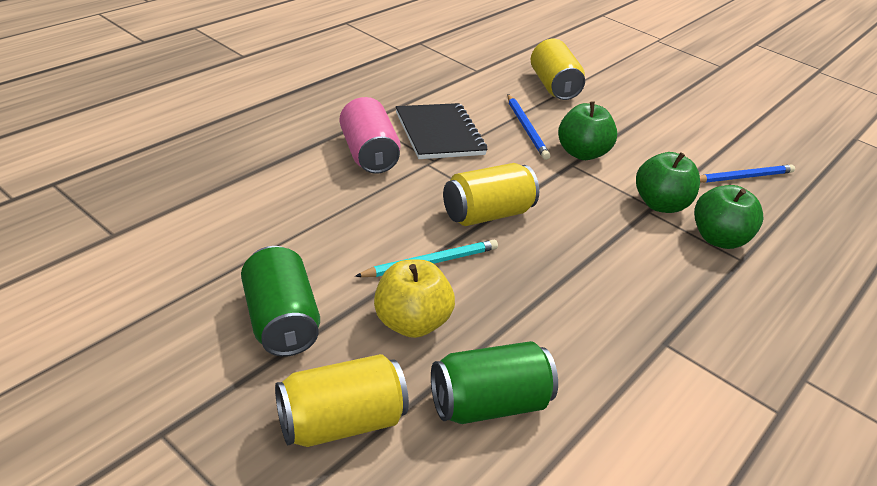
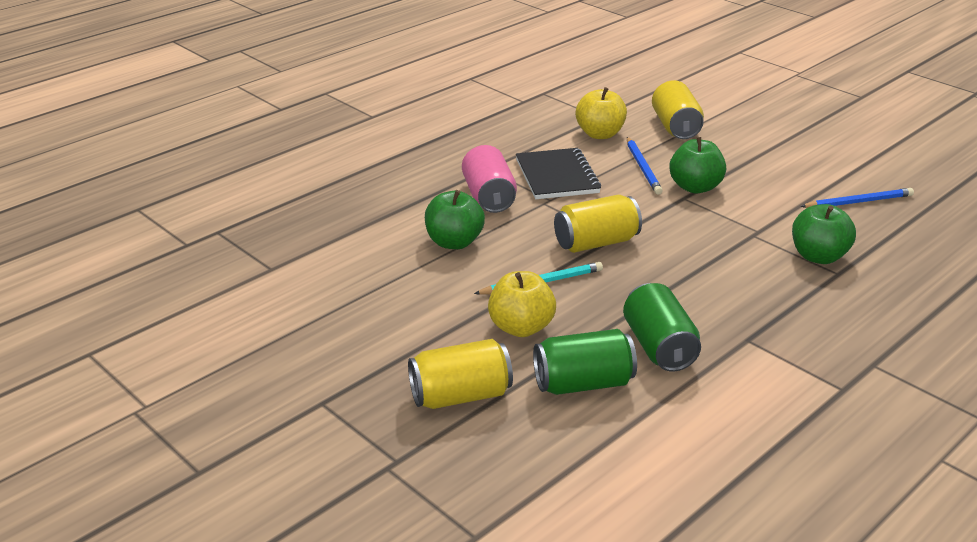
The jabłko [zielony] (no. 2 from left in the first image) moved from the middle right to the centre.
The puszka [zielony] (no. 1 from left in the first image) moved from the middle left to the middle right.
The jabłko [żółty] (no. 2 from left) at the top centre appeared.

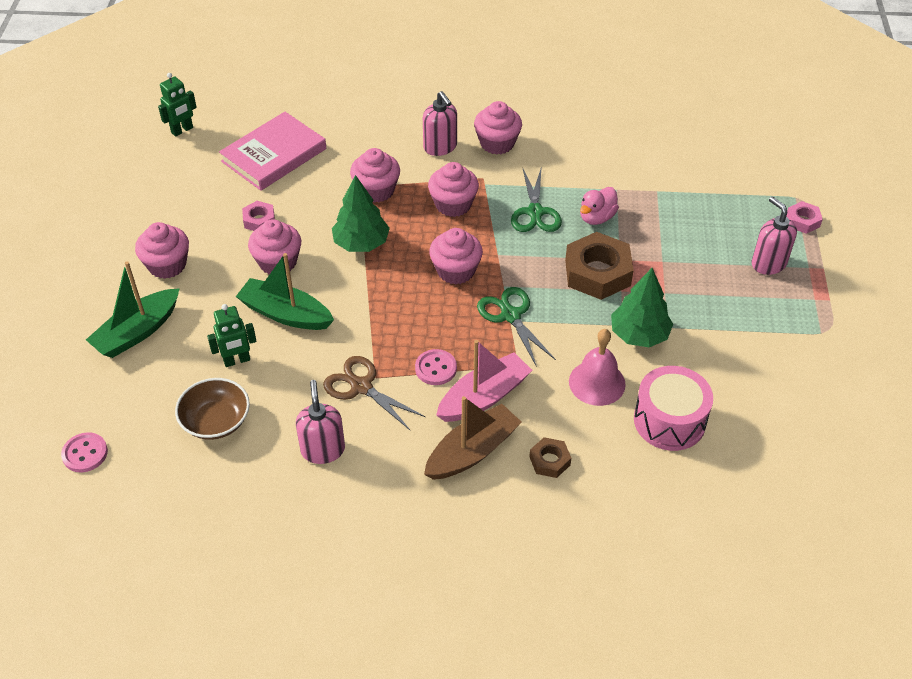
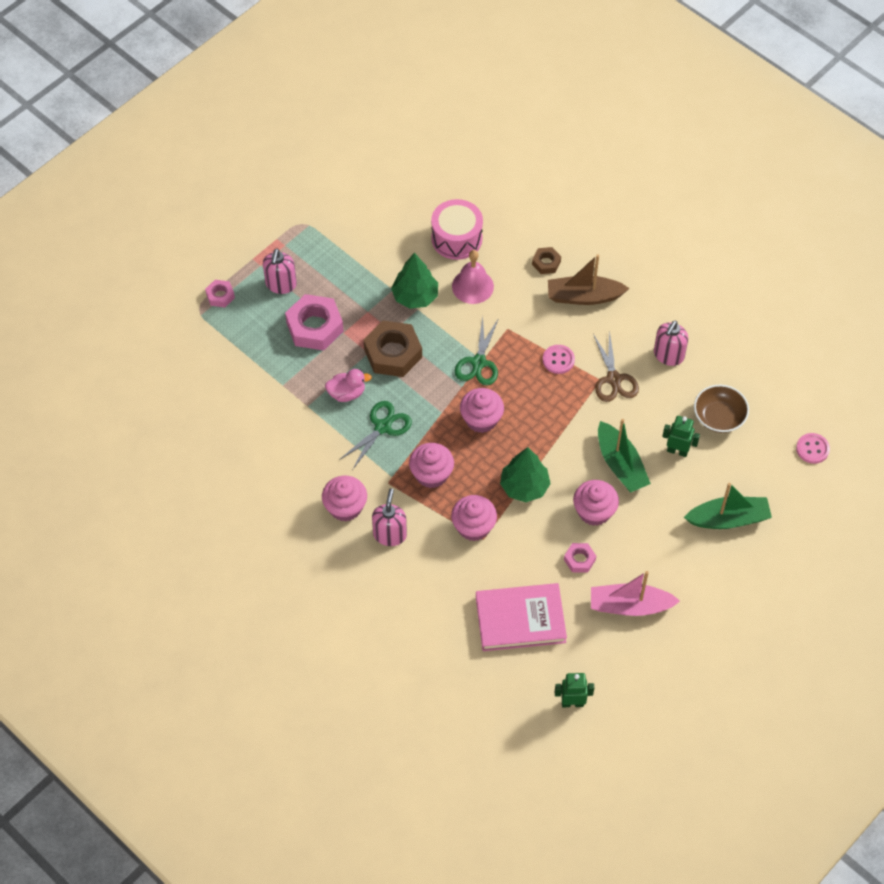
The muffinka [różowy] (no. 1 from left) at the middle left disappeared.
The łódka [różowy] moved from the centre to the bottom right.
The nakrętka [różowy] (no. 2 from left) at the centre appeared.

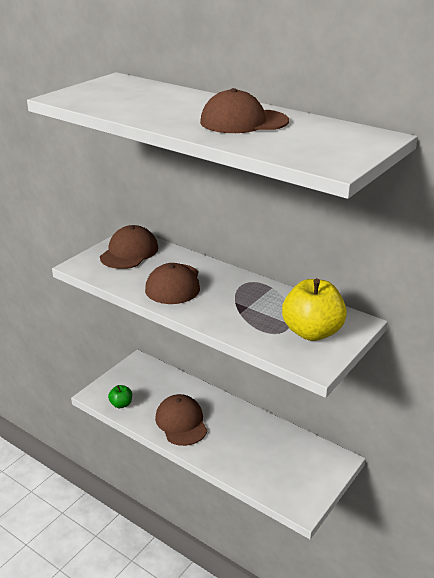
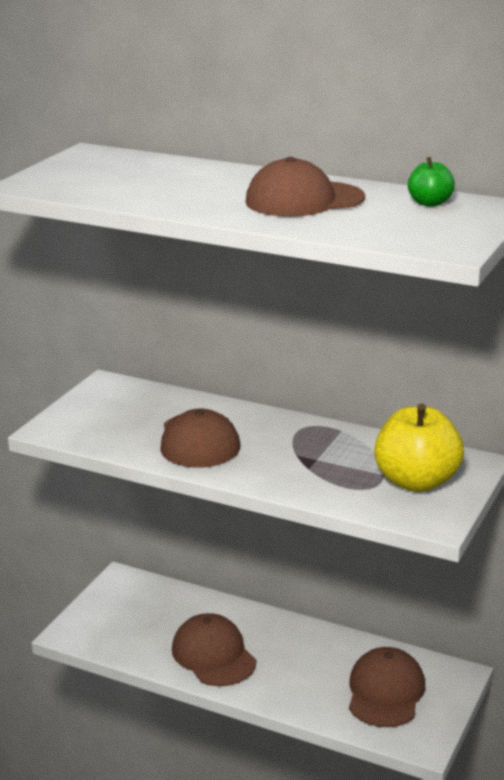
The czapka [brązowy] (no. 1 from left in the first image) moved from the middle left to the bottom right.
The jabłko [zielony] moved from the bottom left to the top right.

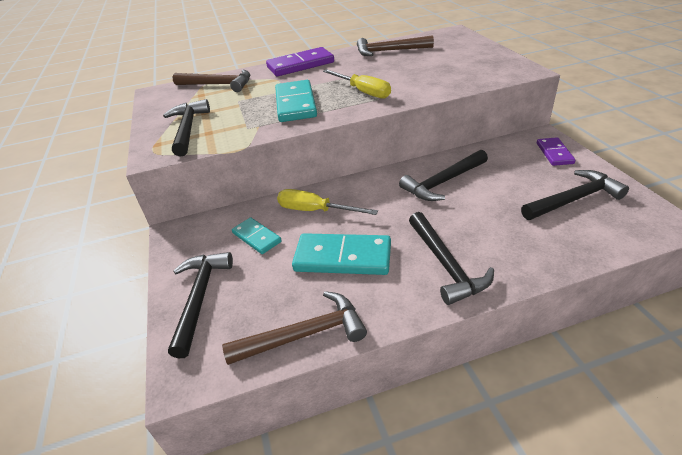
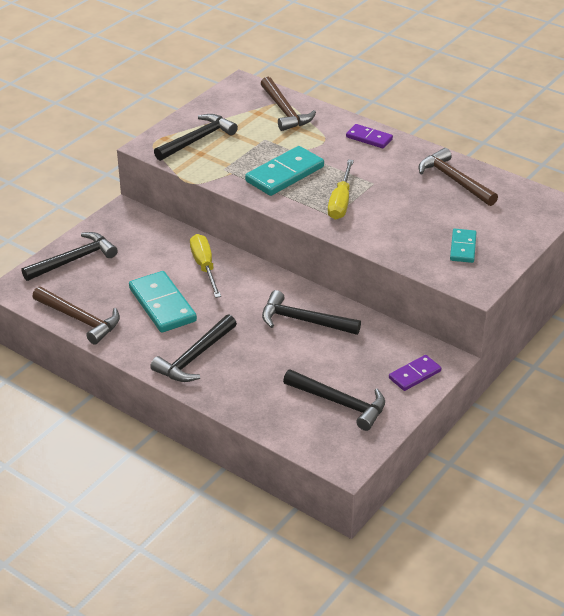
The kostka domina [fioletowy] (no. 1 from left) at the top centre changed to 0.58 times the size.
The kostka domina [turkusowy] (no. 1 from left in the first image) moved from the centre to the middle right.

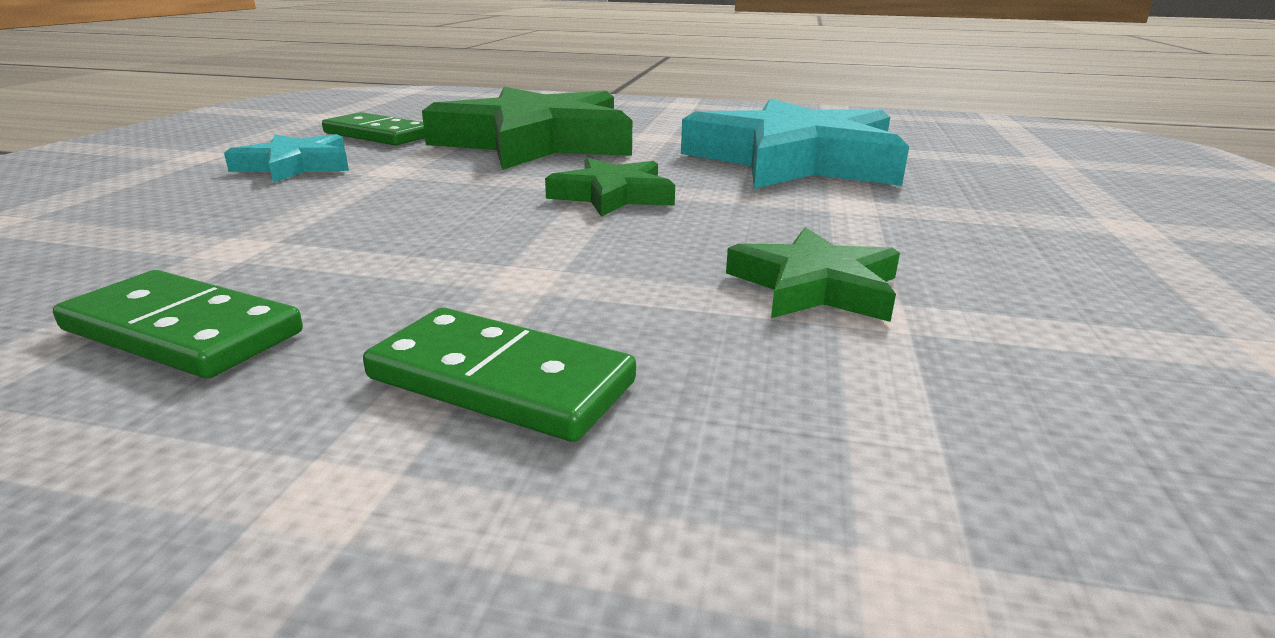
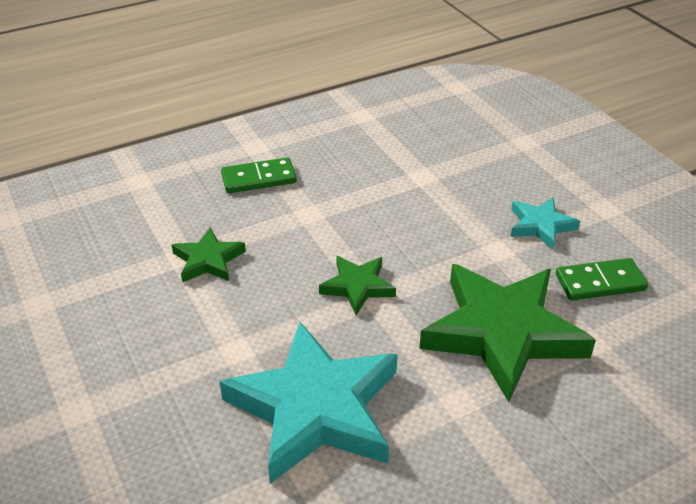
The kostka domina [zielony] (no. 1 from left) at the middle left disappeared.

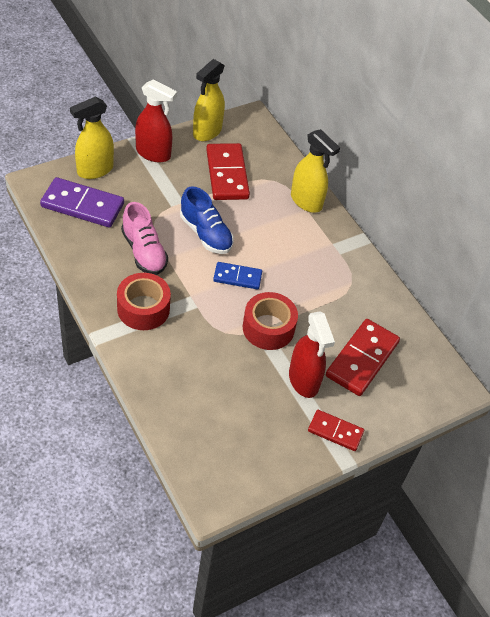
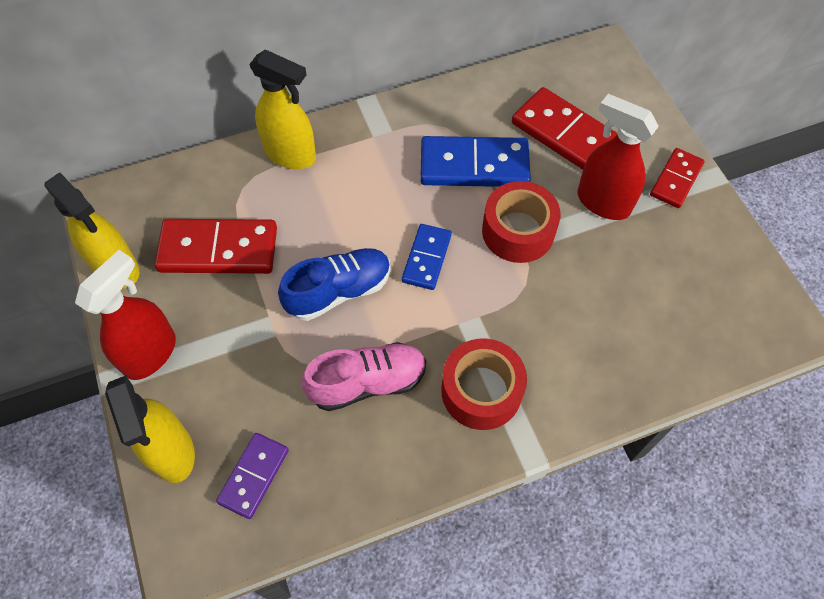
The spryskiwacz [żółty] (no. 3 from left) at the top centre turned 60 degrees clockwise.
The kostka domina [fioletowy] at the top left changed to 0.59 times the size.
The spryskiwacz [czerwony] (no. 2 from left) at the centre turned 135 degrees counterclockwise.
The kostka domina [niebieski] (no. 2 from left) at the top centre appeared.

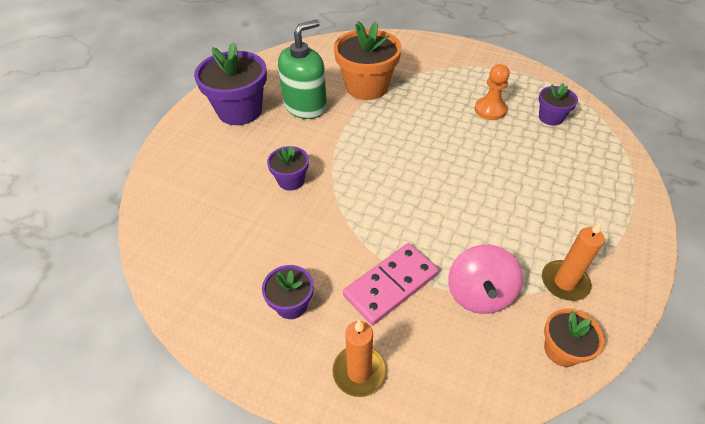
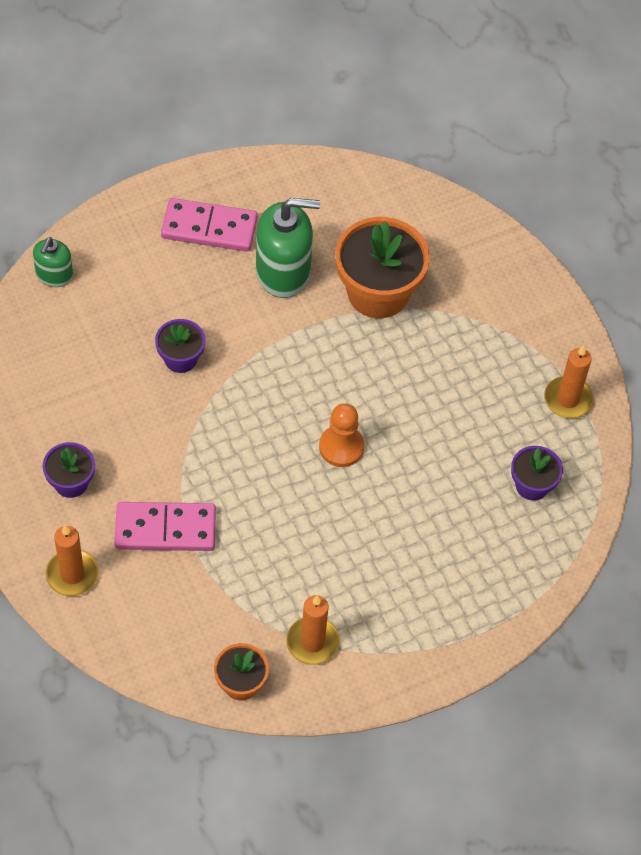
The doniczka [fioletowy] (no. 1 from left) at the top left was replaced by the kostka domina [różowy] (no. 2 from left) at the top left.
The pionek [pomarańczowy] moved from the top right to the centre.
The bączek [różowy] at the middle right disappeared.
The dozownik mydła [zielony] (no. 1 from left) at the top left appeared.
The świeca [pomarańczowy] (no. 3 from left) at the middle right appeared.

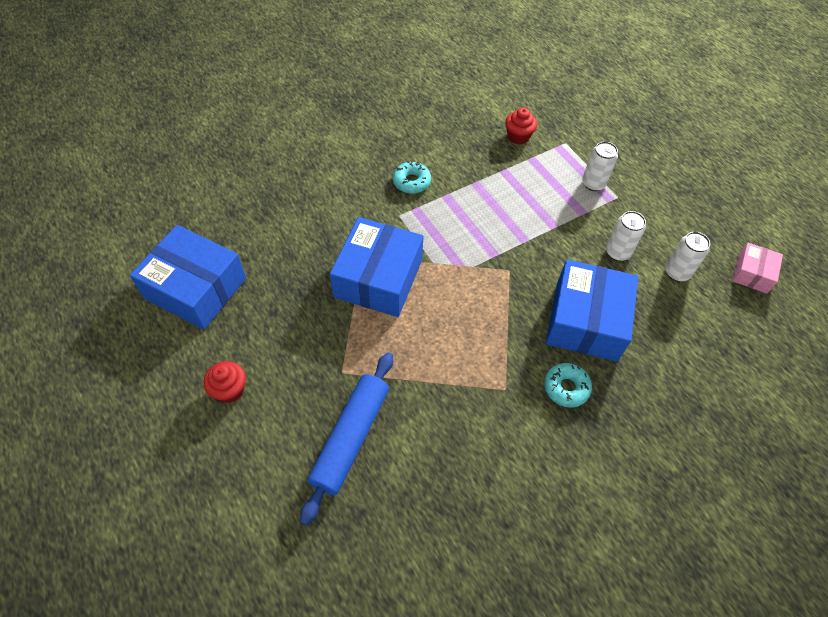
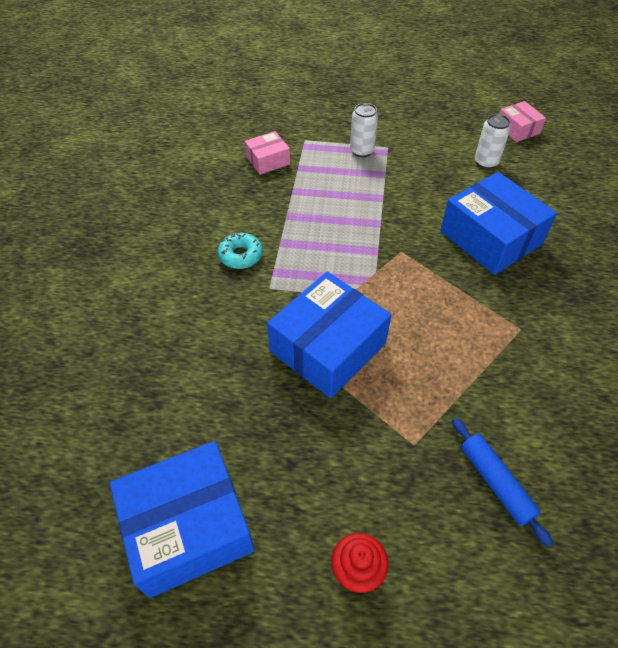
The muffinka [czerwony] (no. 2 from left) at the top centre was replaced by the pudełko [różowy] (no. 1 from left) at the top centre.
The puszka [biały] (no. 2 from left) at the middle right disappeared.
The pudełko [niebieski] (no. 2 from left) at the centre turned 75 degrees clockwise.
The wałek do ciasta [niebieski] at the bottom centre changed to 0.65 times the size.
The donut [turkusowy] (no. 2 from left) at the middle right disappeared.

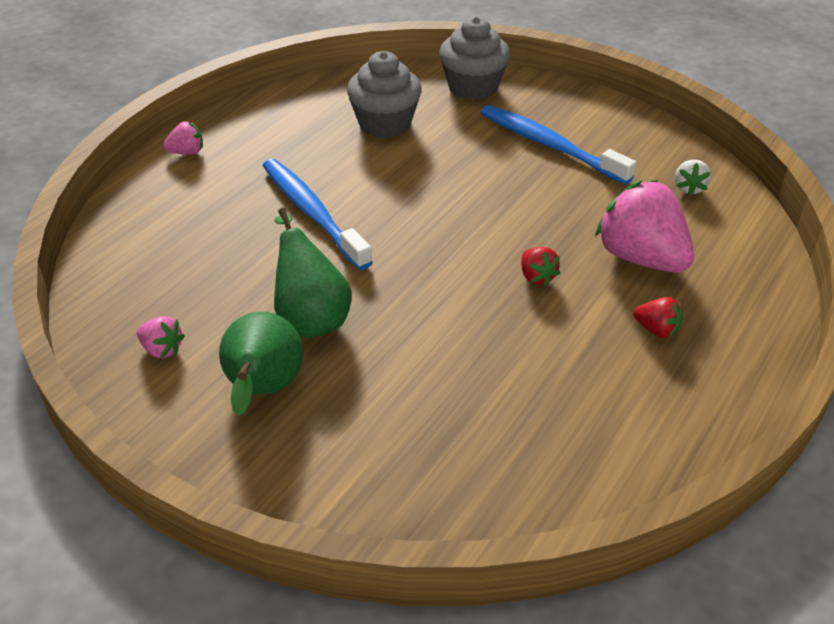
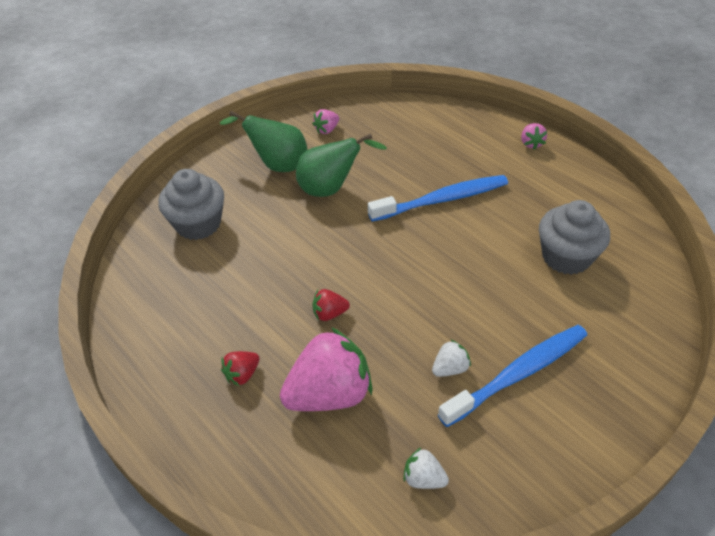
The muffinka [szary] (no. 2 from left in the first image) moved from the top centre to the middle left.
The truskawka [biały] (no. 2 from left) at the bottom centre appeared.

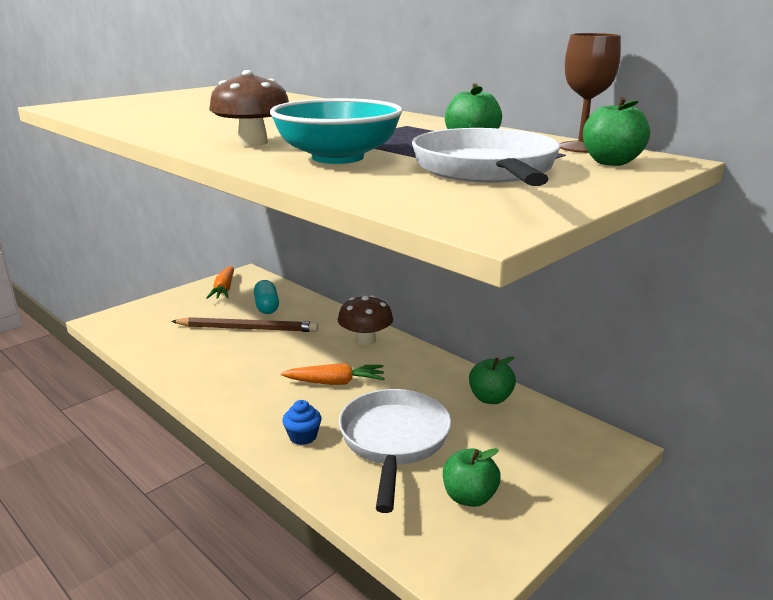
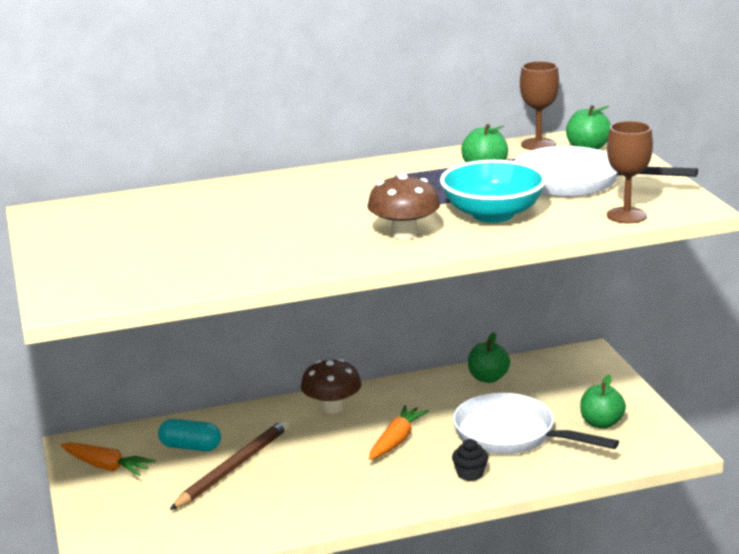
The muffinka [niebieski] at the bottom centre became the muffinka [czarny] at the bottom centre.
The kielich [brązowy] (no. 2 from left) at the top right appeared.

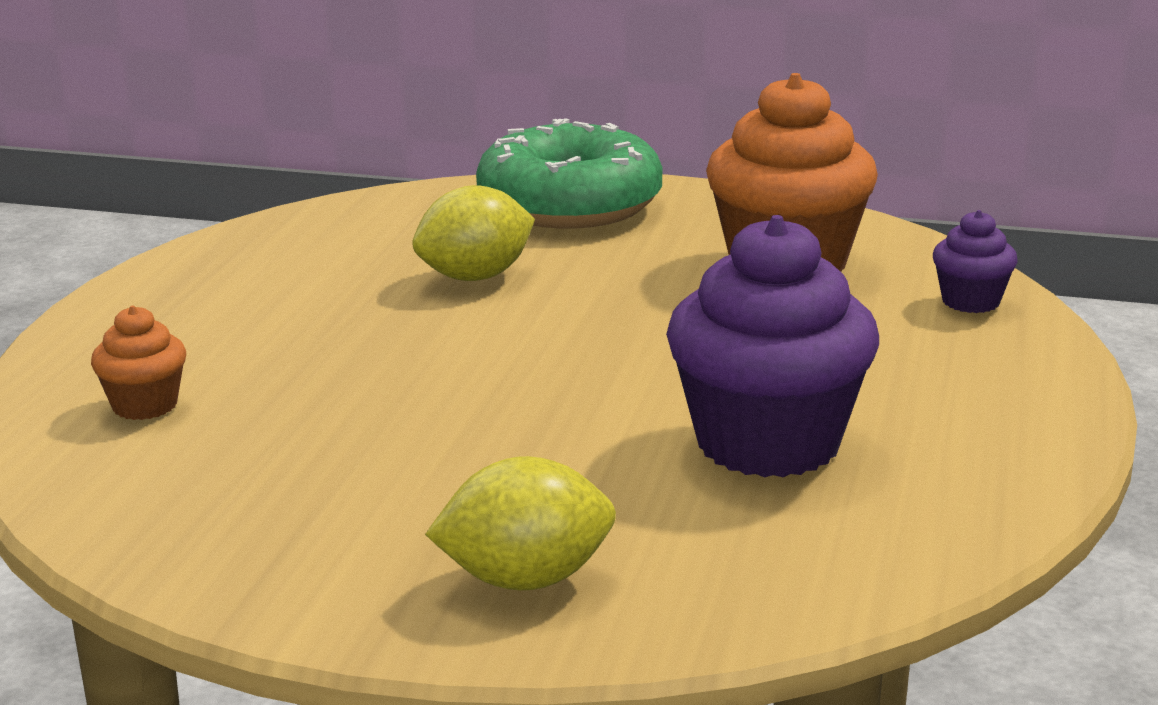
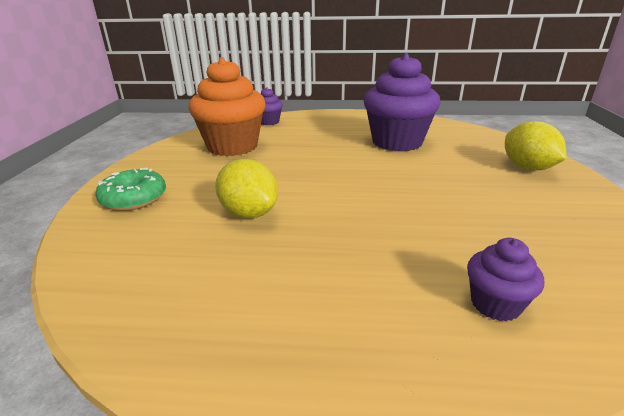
The donut [zielony] at the top centre changed to 0.56 times the size.
The muffinka [pomarańczowy] (no. 1 from left) at the middle left became the muffinka [fioletowy] (no. 3 from left) at the bottom right.

